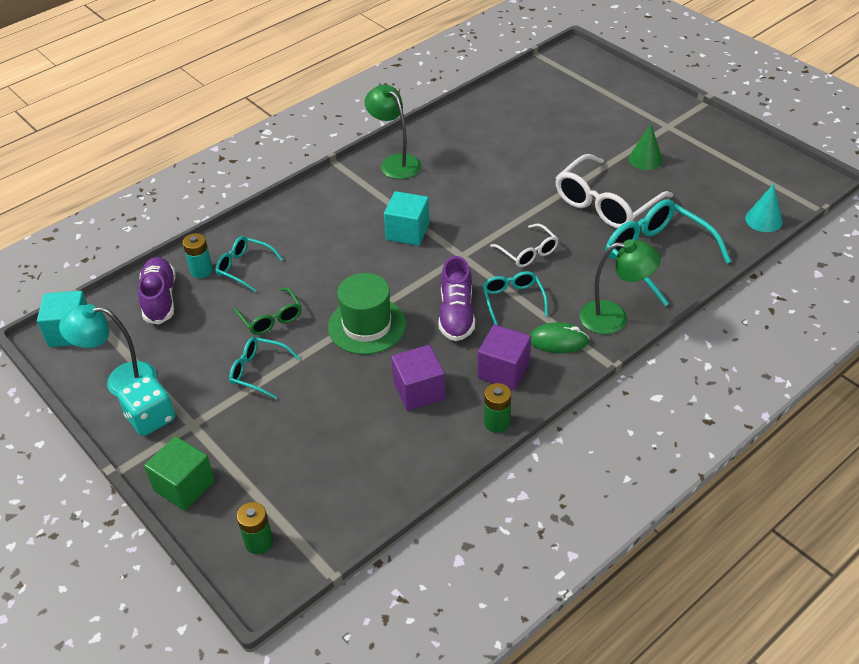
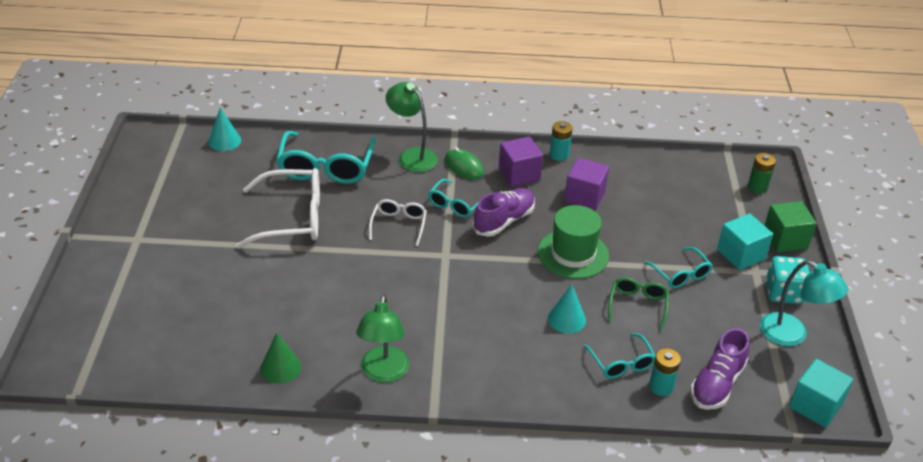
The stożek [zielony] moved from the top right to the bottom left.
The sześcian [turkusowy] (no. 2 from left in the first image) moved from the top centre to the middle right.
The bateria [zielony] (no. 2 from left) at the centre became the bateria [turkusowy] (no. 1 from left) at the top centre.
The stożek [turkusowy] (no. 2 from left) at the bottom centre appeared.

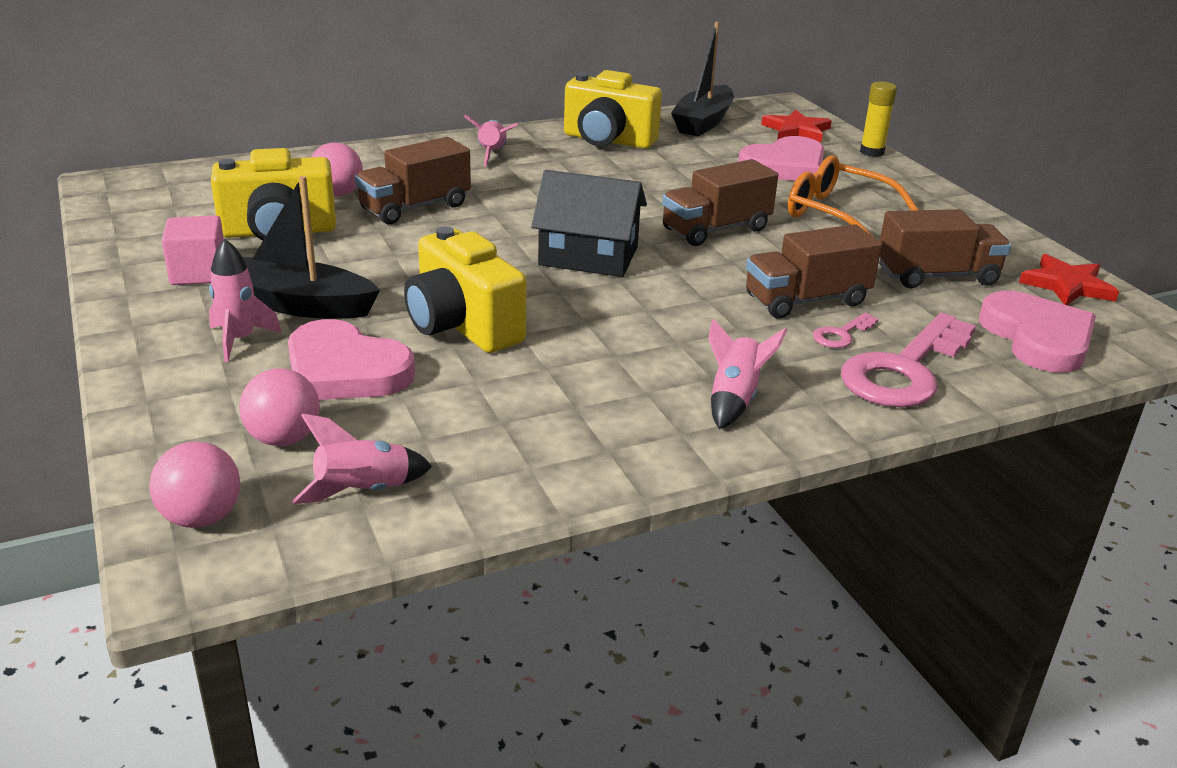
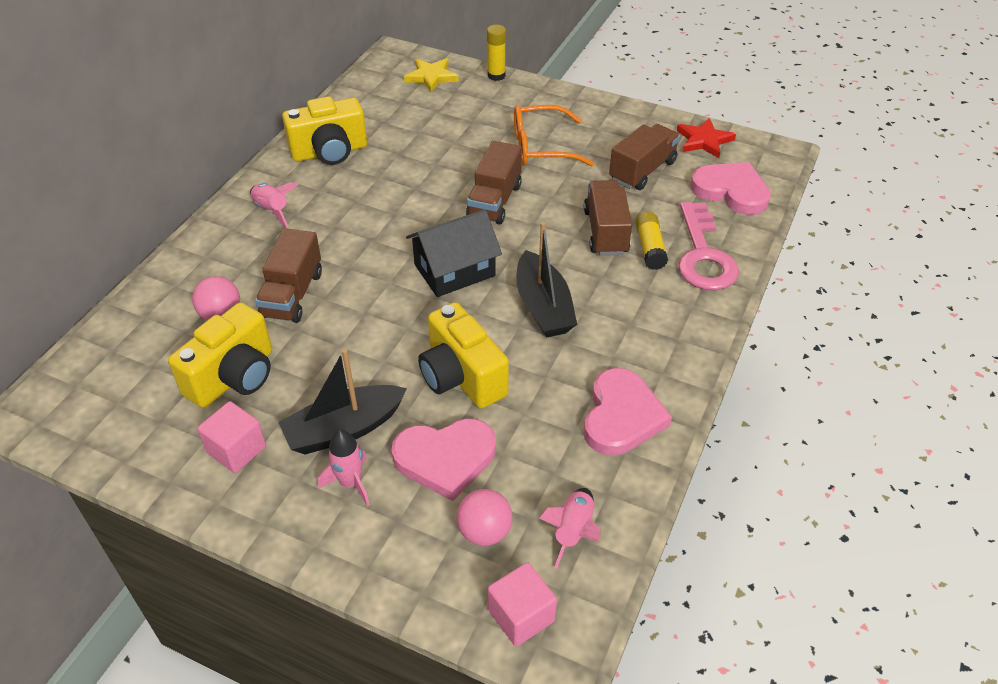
The łódka [czarny] (no. 2 from left) moved from the top centre to the centre.
The gwiazda [czerwony] (no. 1 from left) at the top right became the gwiazda [żółty] at the top centre.
The serce [różowy] (no. 2 from left) moved from the top centre to the centre.
The ciężarówka [brązowy] (no. 3 from left) at the middle right turned 150 degrees clockwise.
The aparat fotograficzny [żółty] (no. 2 from left in the first image) at the centre turned 45 degrees clockwise.
The klucz [różowy] (no. 1 from left) at the middle right was replaced by the klej w sztyfcie [żółty] (no. 2 from left) at the centre.
The rakieta [różowy] (no. 4 from left) at the centre disappeared.
The piłka [różowy] (no. 1 from left) at the middle left was replaced by the sześcian [różowy] (no. 2 from left) at the bottom centre.

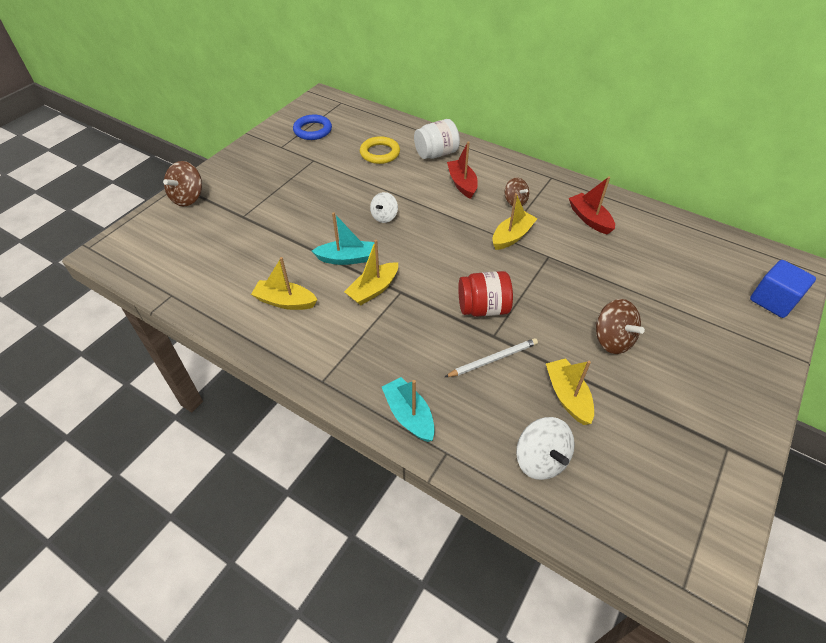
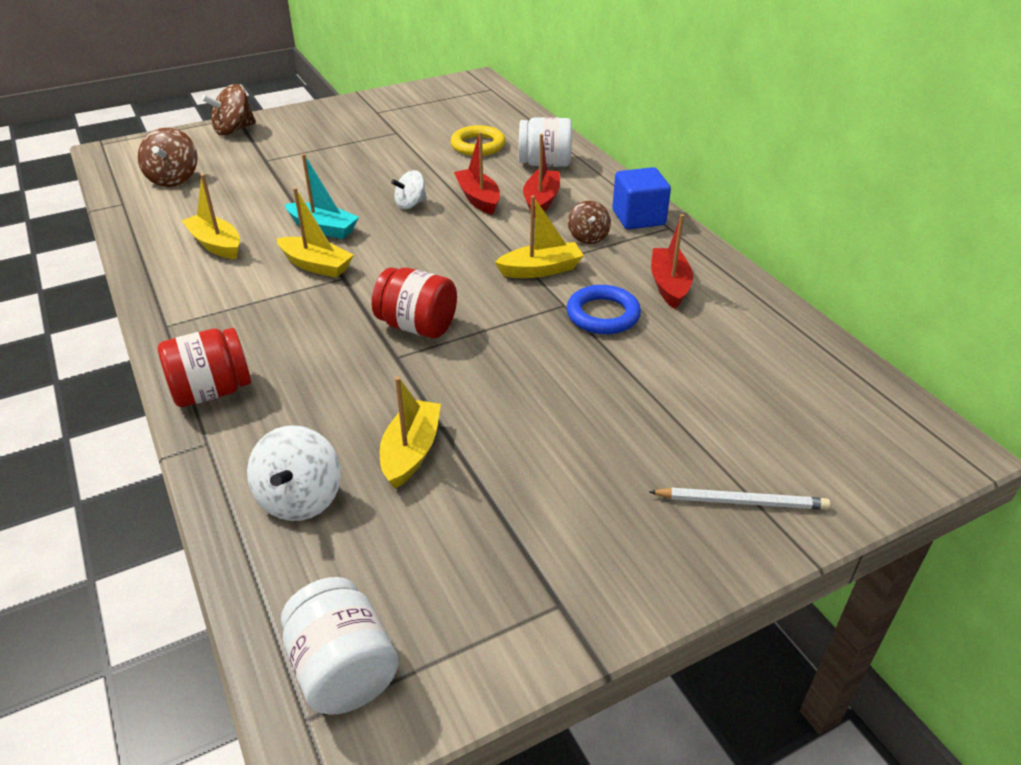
The pierścień [niebieski] moved from the top centre to the centre.
The łódka [żółty] (no. 2 from left) at the centre turned 135 degrees counterclockwise.
The sześcian [niebieski] moved from the middle right to the top centre.
The bączek [brązowy] (no. 3 from left in the first image) moved from the middle right to the top left.
The ołówek [biały] moved from the centre to the middle right.
The łódka [turkusowy] (no. 2 from left) at the centre was replaced by the słoik [czerwony] (no. 1 from left) at the middle left.
The łódka [czerwony] (no. 1 from left) at the top centre appeared.
The słoik [biały] (no. 1 from left) at the bottom left appeared.

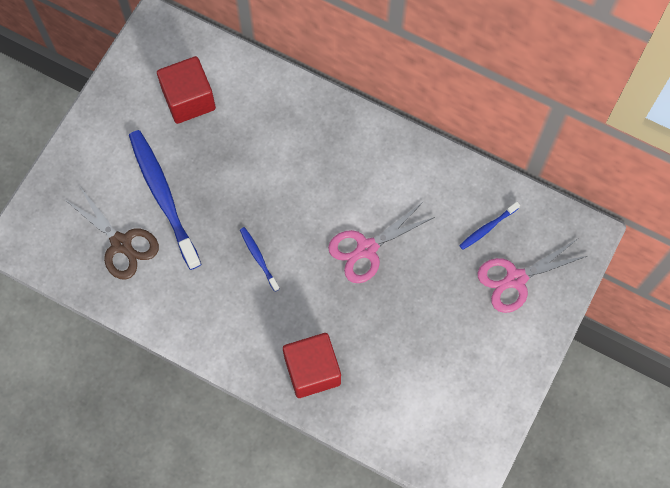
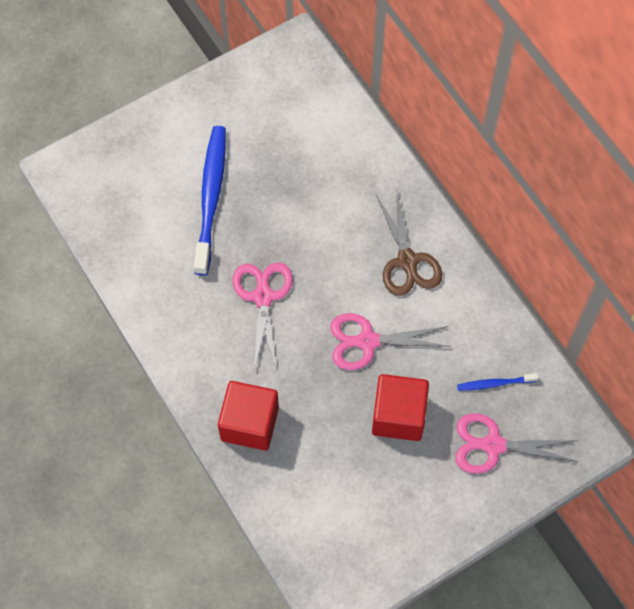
The sześcian [czerwony] (no. 1 from left in the first image) moved from the top left to the bottom centre.
The nożyczki [brązowy] moved from the middle left to the centre.
The szczoteczka do zębów [niebieski] (no. 2 from left) at the centre was replaced by the nożyczki [różowy] (no. 1 from left) at the centre.

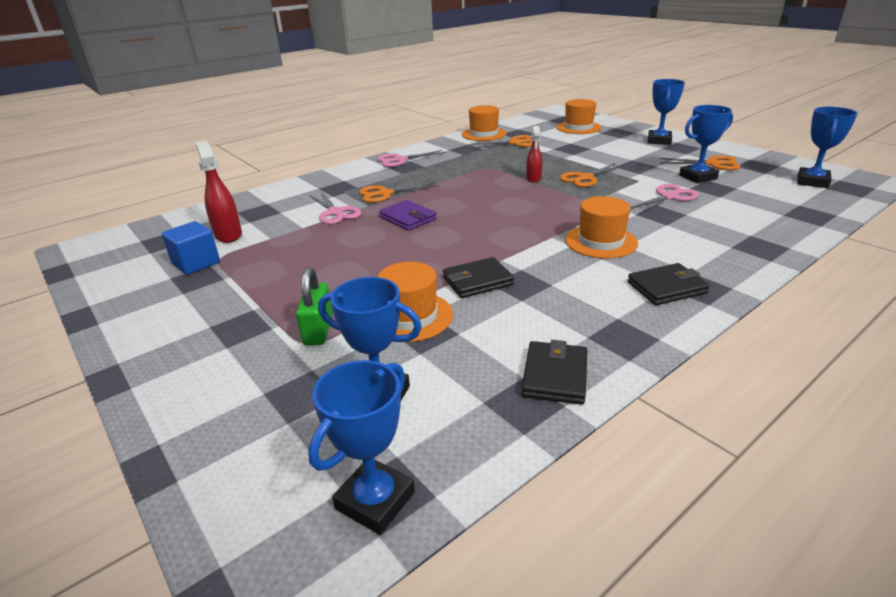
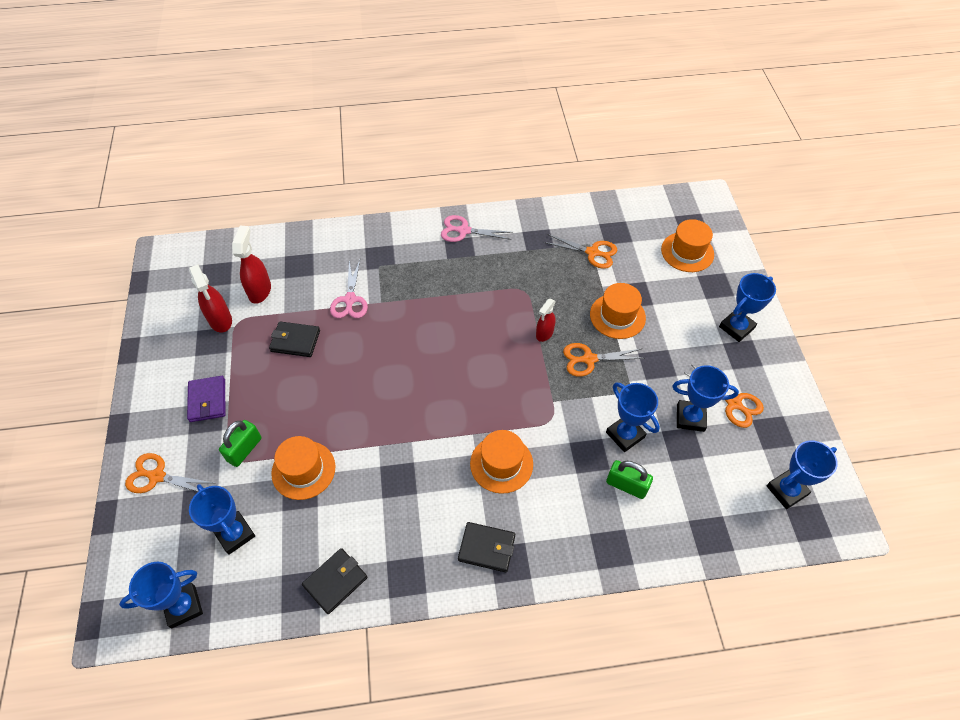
The kapelusz [pomarańczowy] (no. 2 from left in the first image) moved from the top centre to the centre.
The nożyczki [pomarańczowy] (no. 1 from left) moved from the top centre to the middle left.
The nożyczki [różowy] (no. 3 from left) at the middle right was replaced by the puchar [niebieski] (no. 3 from left) at the centre.
The portfel [fioletowy] moved from the centre to the middle left.
The sześcian [niebieski] at the middle left was replaced by the spryskiwacz [czerwony] (no. 1 from left) at the middle left.
The portfel [czarny] (no. 1 from left) moved from the centre to the middle left.
The kłódka [zielony] (no. 2 from left) at the centre appeared.

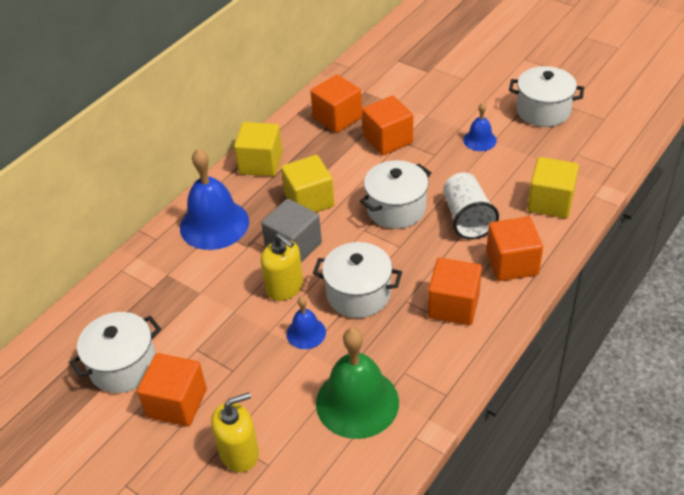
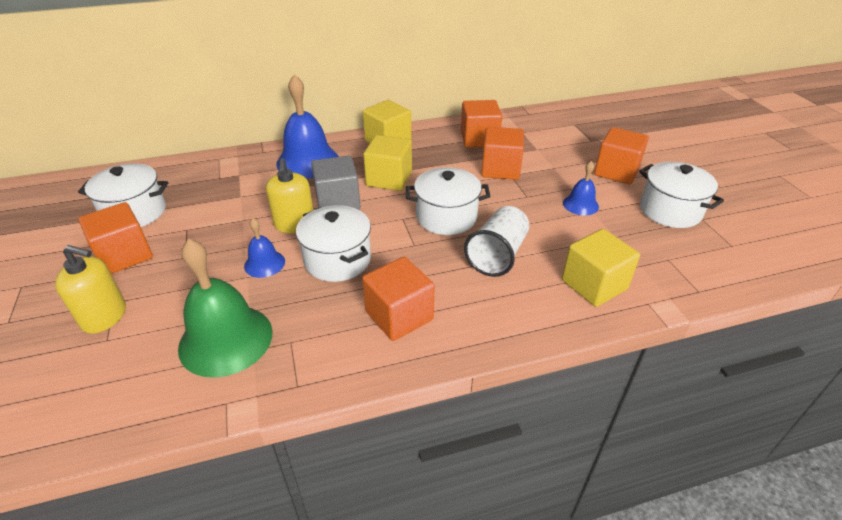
The sześcian [pomarańczowy] (no. 5 from left) moved from the middle right to the top right.

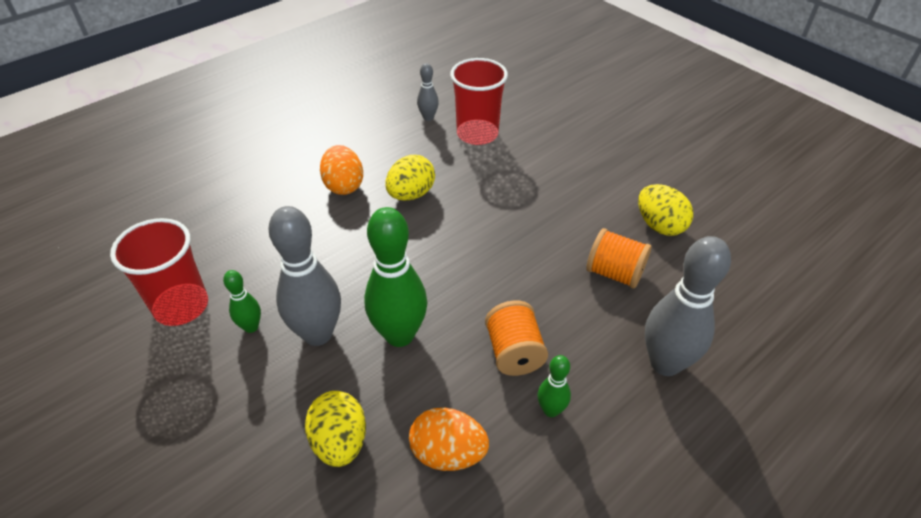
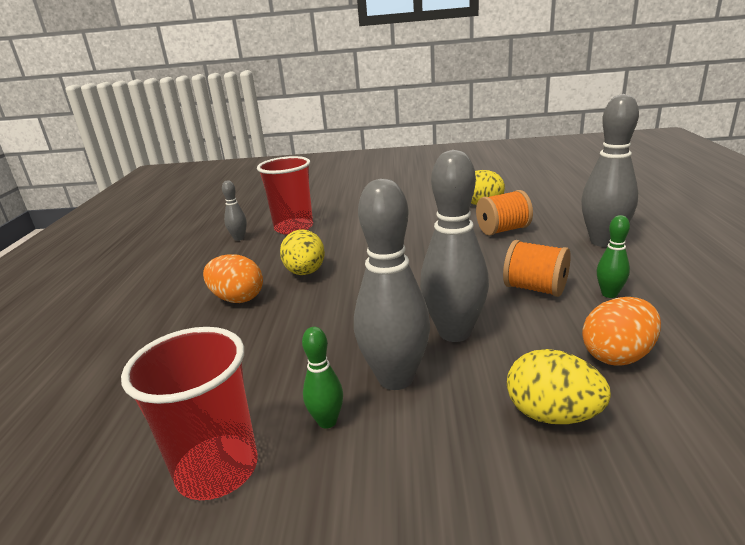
The kręgiel [zielony] (no. 2 from left) at the centre became the kręgiel [szary] (no. 3 from left) at the centre.

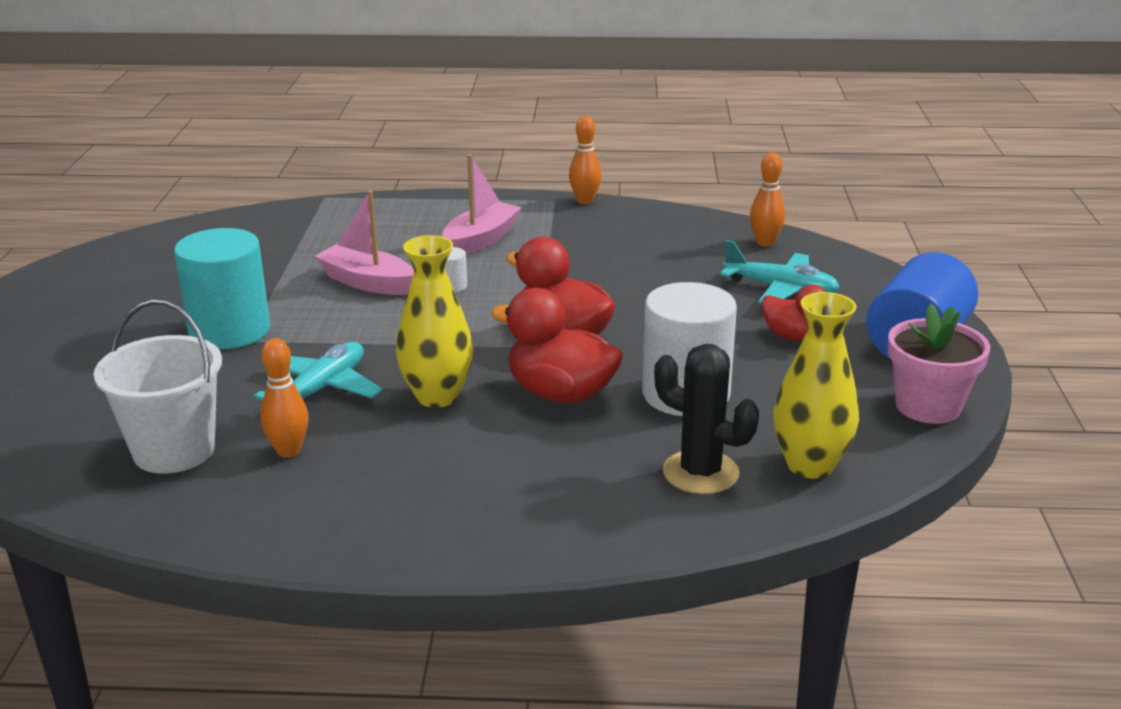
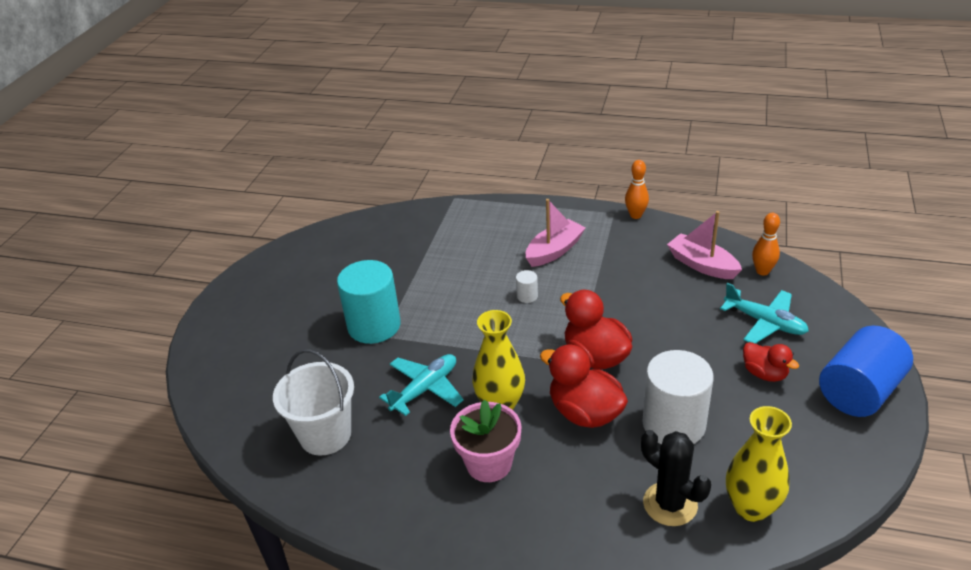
The łódka [różowy] (no. 1 from left in the first image) moved from the middle left to the middle right.
The doniczka [różowy] moved from the middle right to the bottom centre.
The kręgiel [pomarańczowy] (no. 1 from left) at the middle left disappeared.

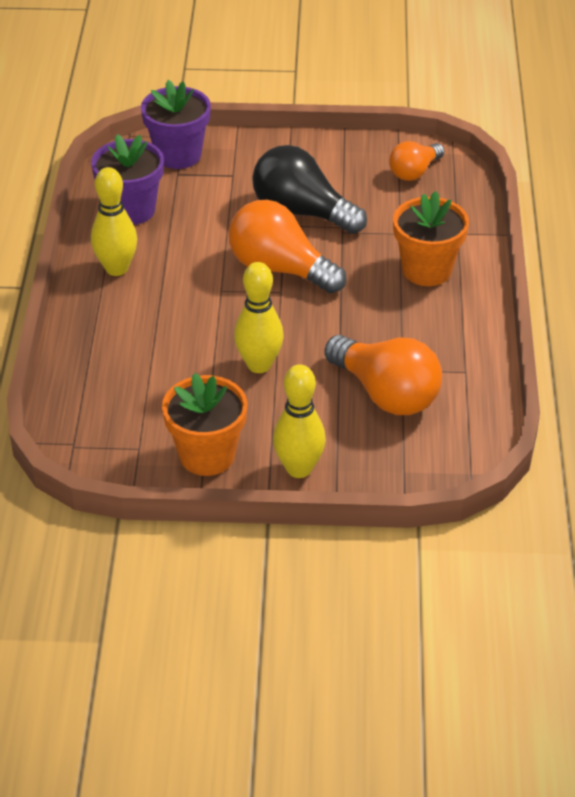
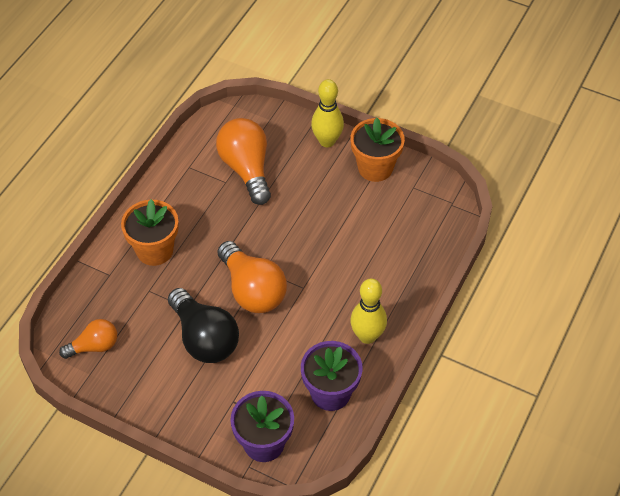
The kręgiel [żółty] (no. 2 from left) at the centre disappeared.

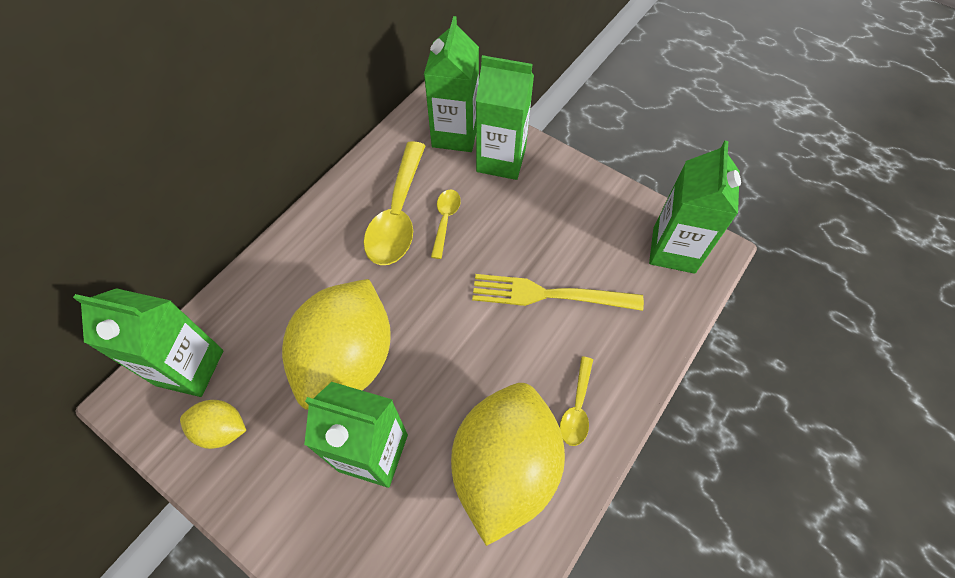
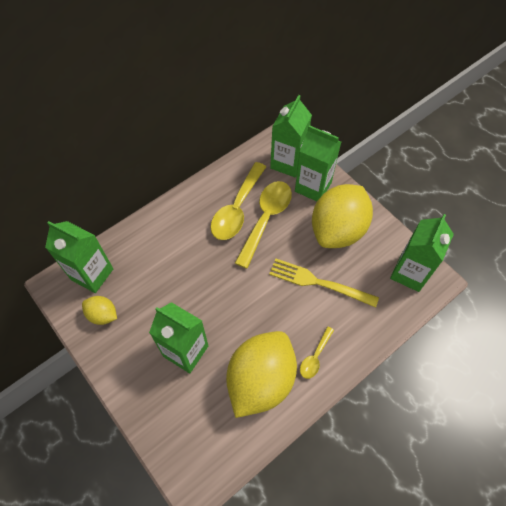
The łyżka [żółty] (no. 2 from left) at the centre changed to 1.97 times the size.
The cytryna [żółty] (no. 2 from left in the first image) moved from the centre to the middle right.

